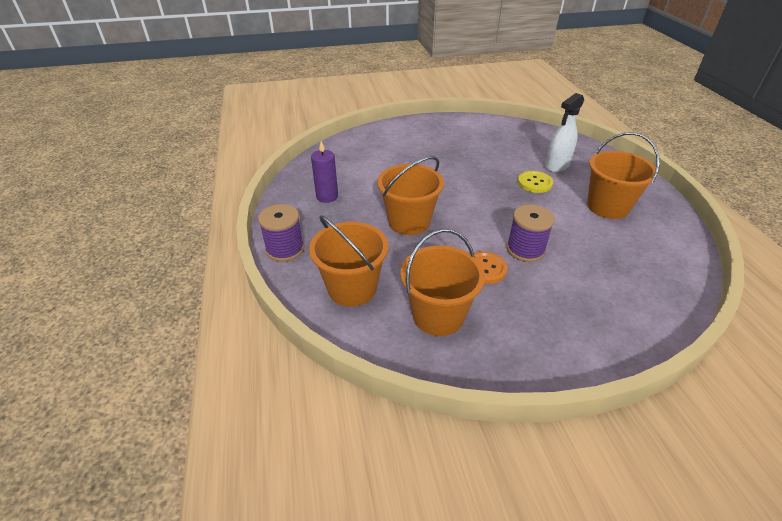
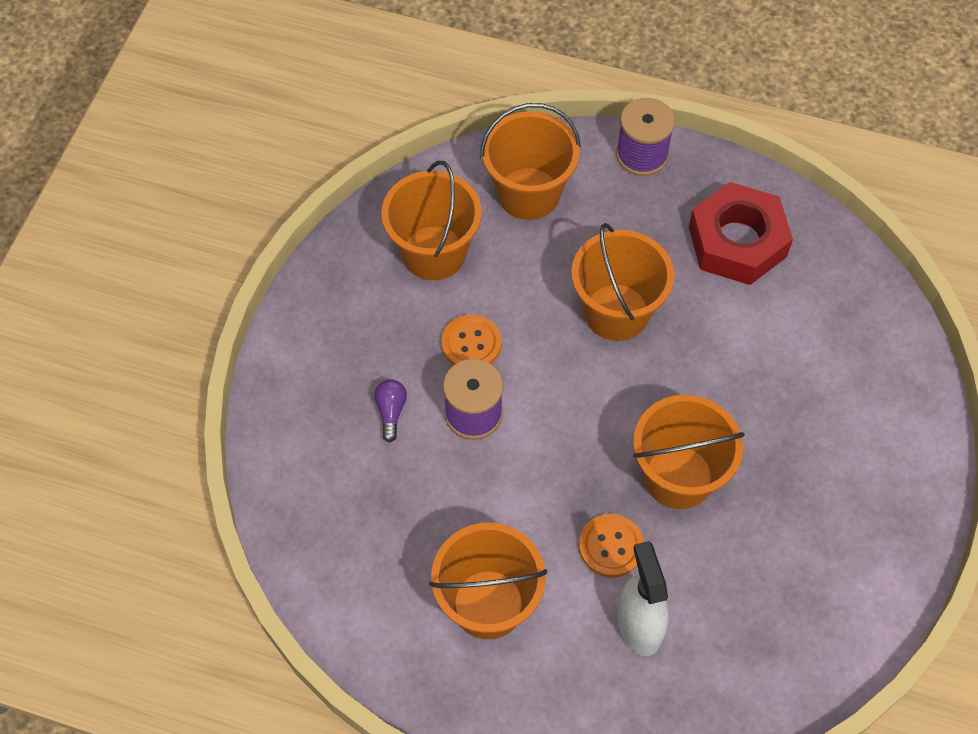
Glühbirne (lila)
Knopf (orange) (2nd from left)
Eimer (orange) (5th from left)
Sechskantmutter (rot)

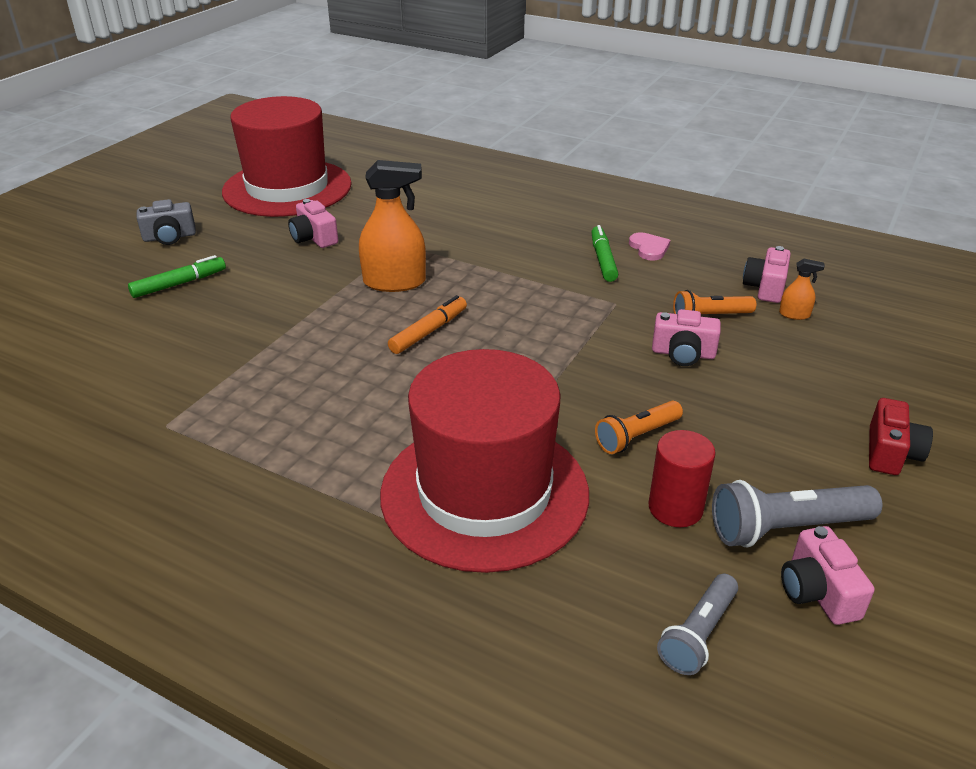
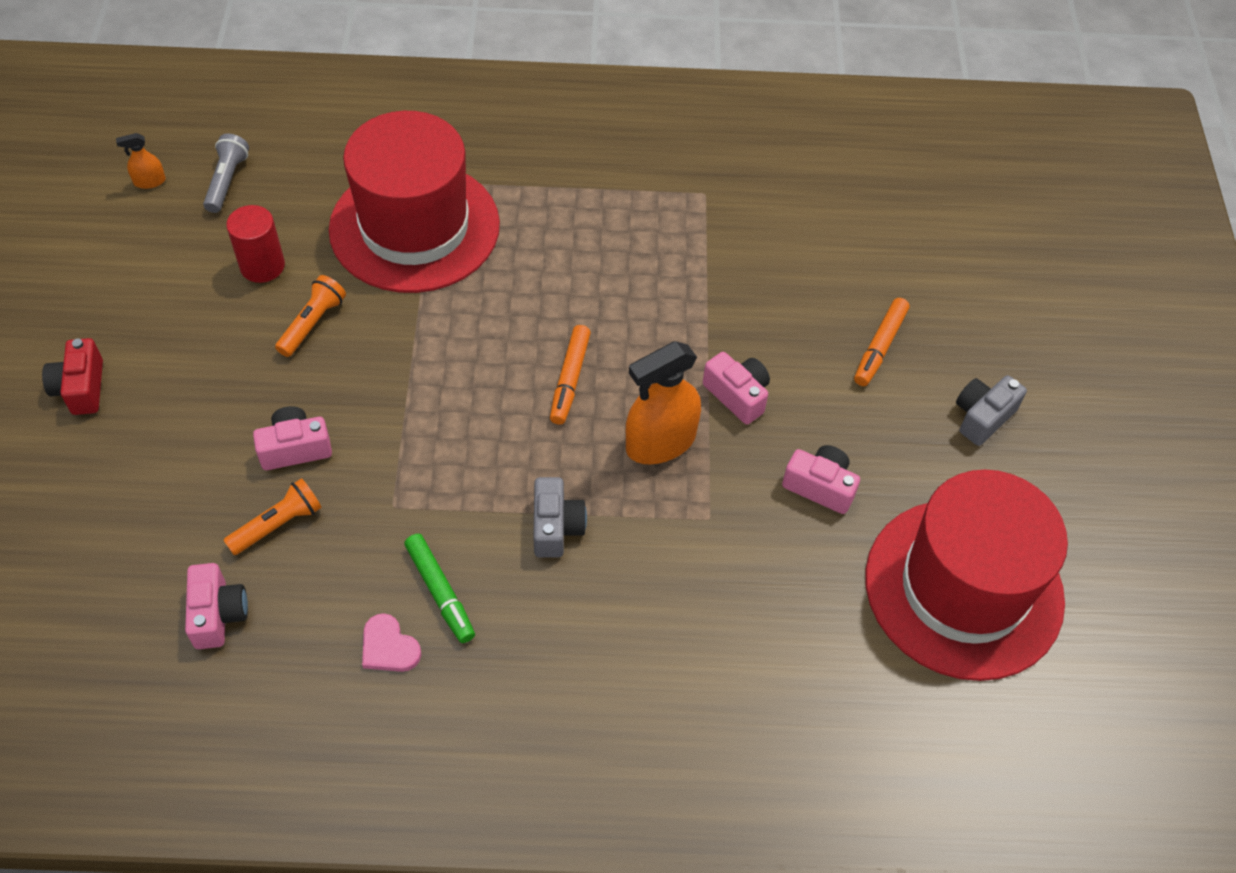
Sprühflasche (orange) (1st from left)
Kamera (grau) (1st from left)
Kamera (rosa) (3rd from left)
Filzstift (orange) (2nd from left)
Taschenlampe (grau) (2nd from left in the first image)

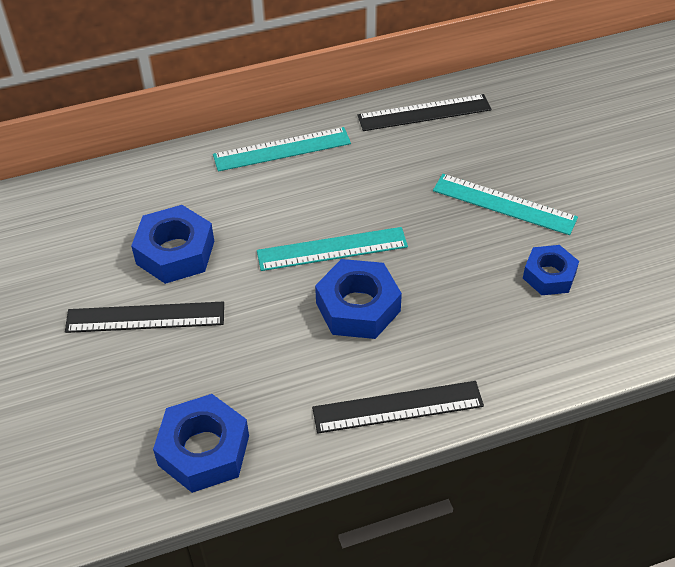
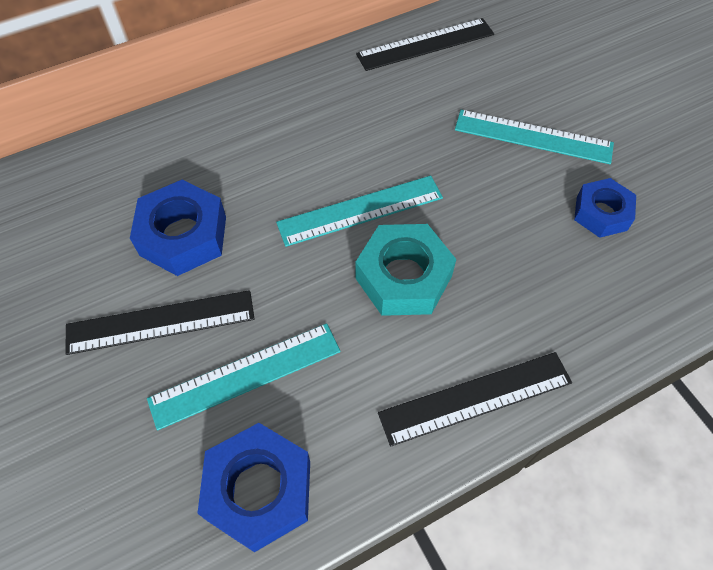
Lineal (türkis) (1st from left)
Sechskantmutter (türkis)

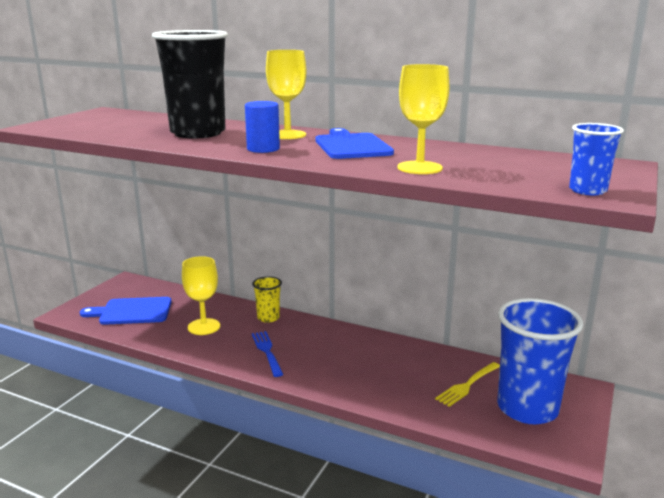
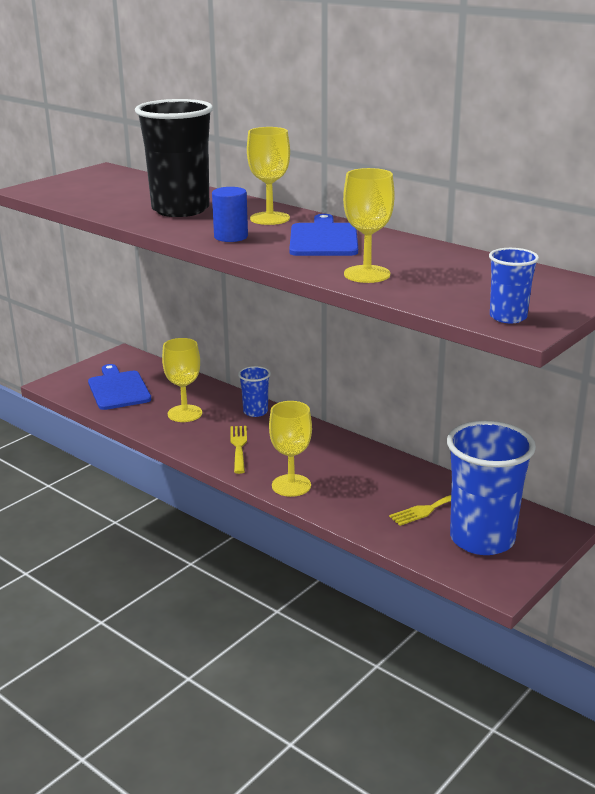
Schneidebrett (blau) (1st from left)
Gabel (gelb) (1st from left)
Becher (blau) (1st from left)
Kelch (gelb) (3rd from left)

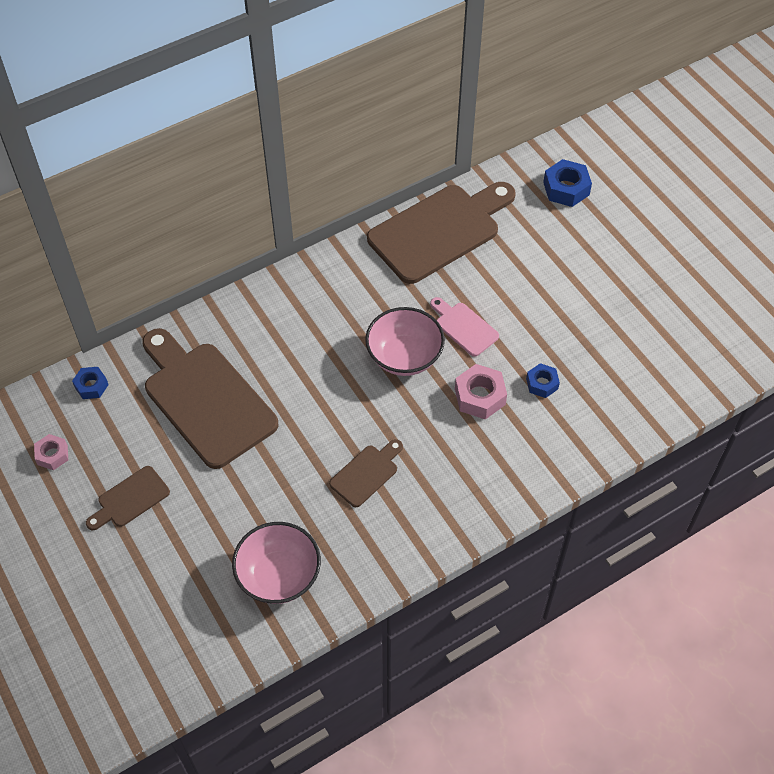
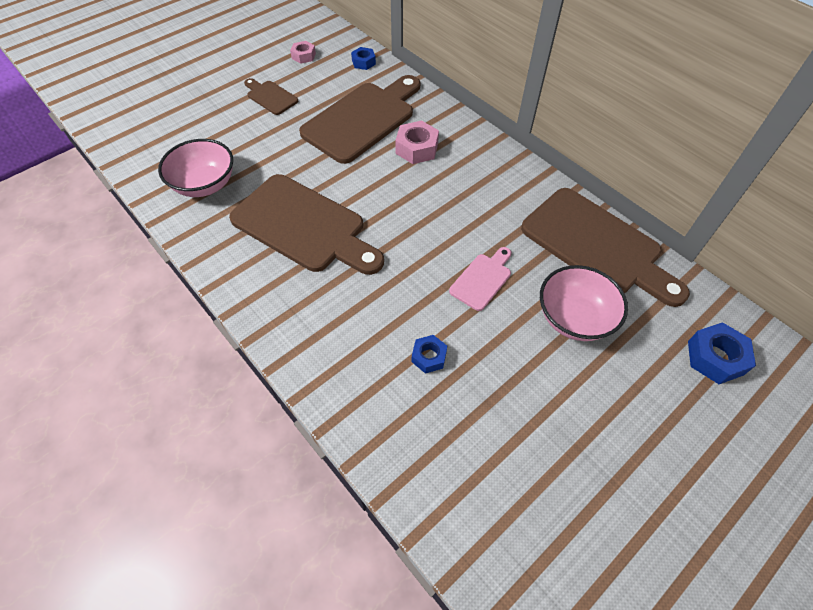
Schneidebrett (braun) (2nd from left)
Sechskantmutter (rosa) (2nd from left)
Schüssel (rosa) (2nd from left)

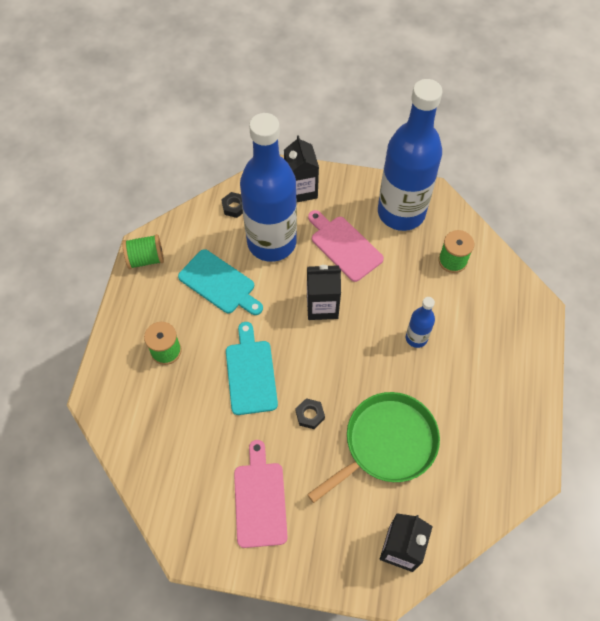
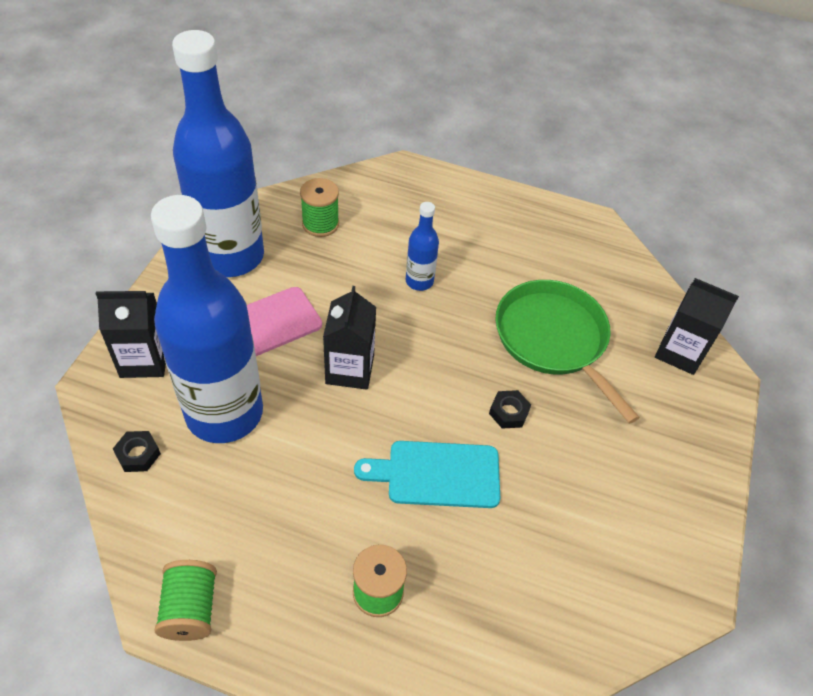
Schneidebrett (türkis) (1st from left in the first image)
Schneidebrett (rosa) (1st from left in the first image)

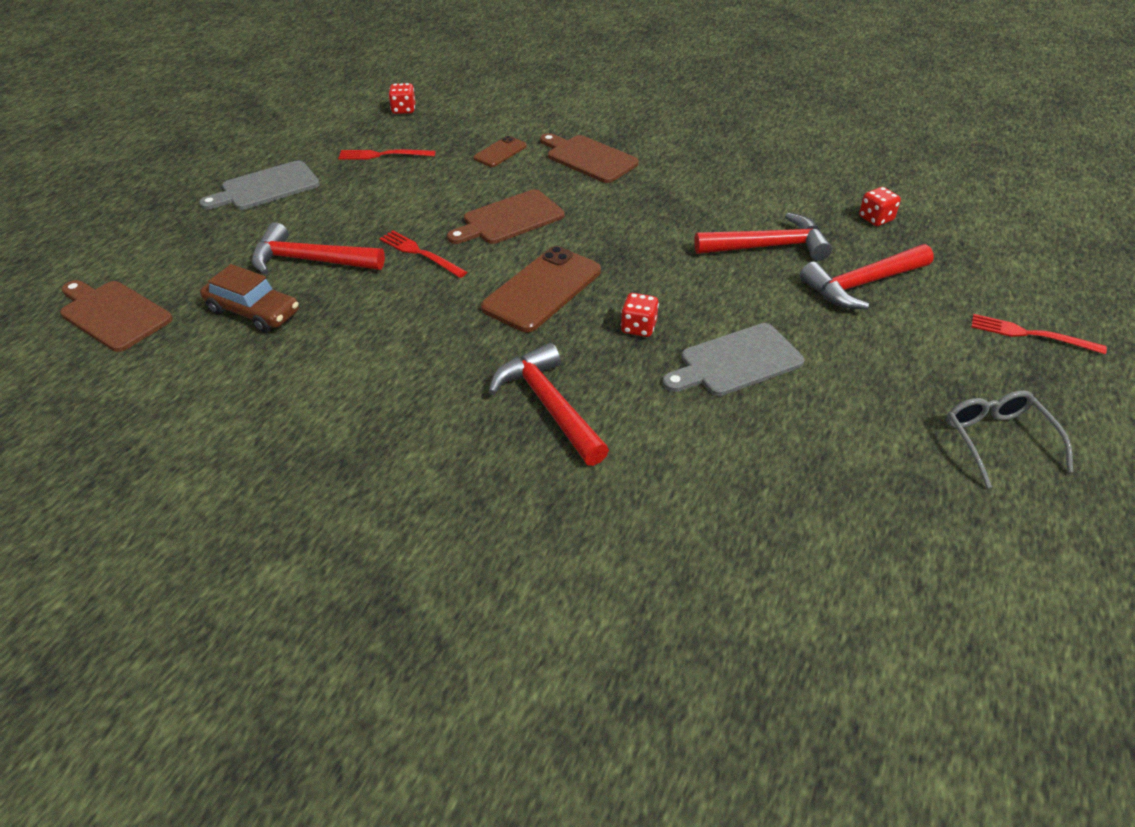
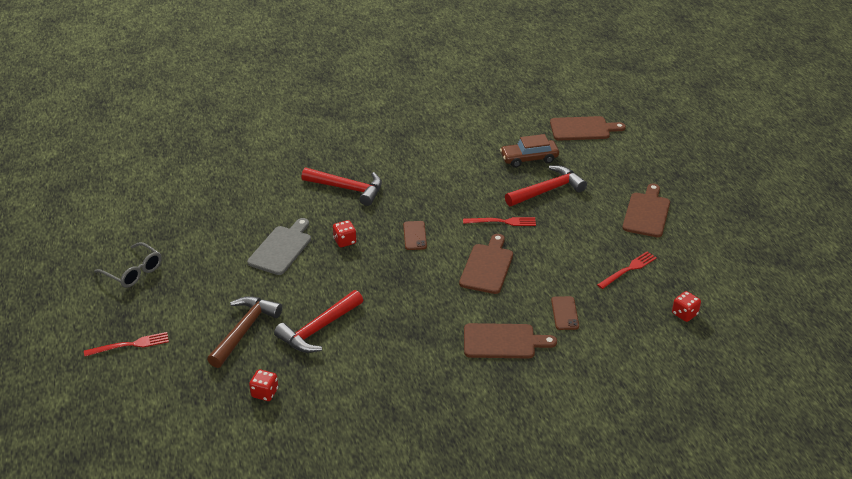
Hammer (braun)
Handy (braun) (1st from left)
Schneidebrett (braun) (4th from left)

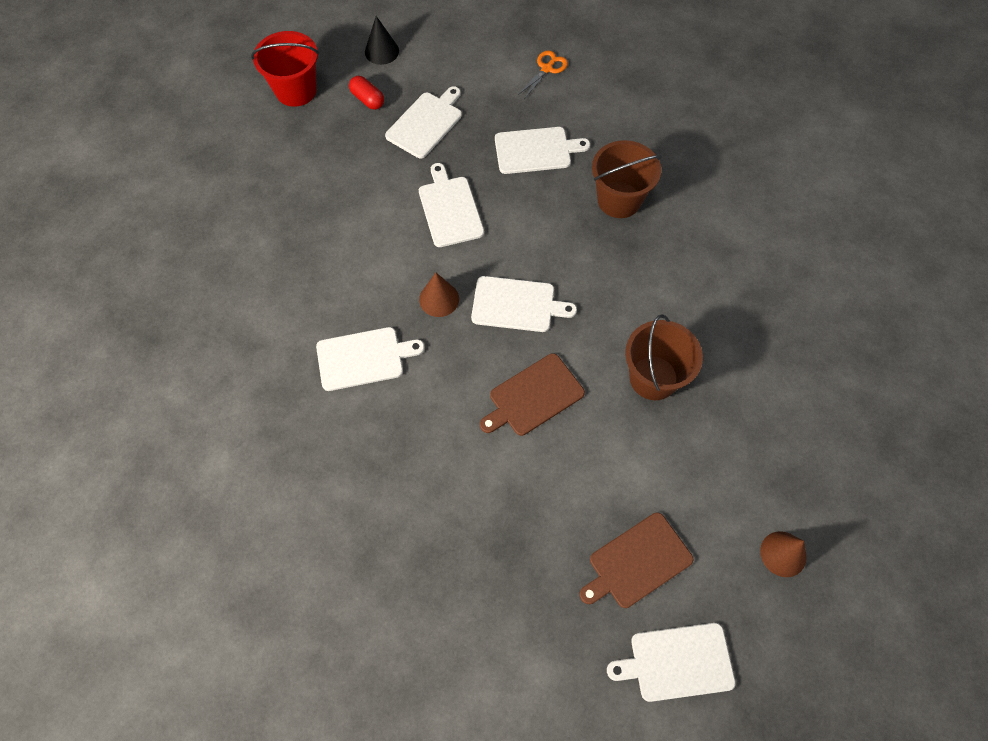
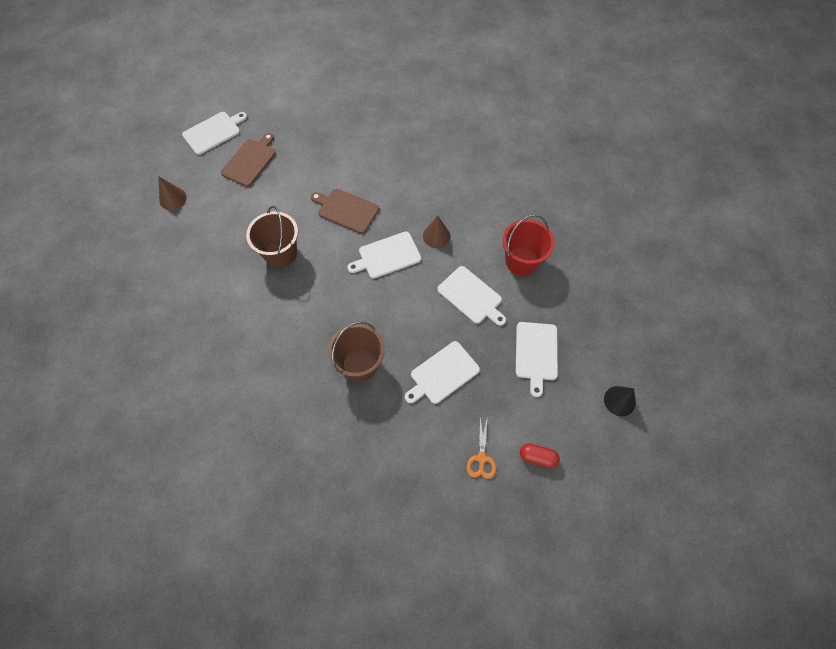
Schneidebrett (braun) (2nd from left)
Eimer (rot)
Kapsel (rot)
Schneidebrett (weiß) (1st from left in the first image)

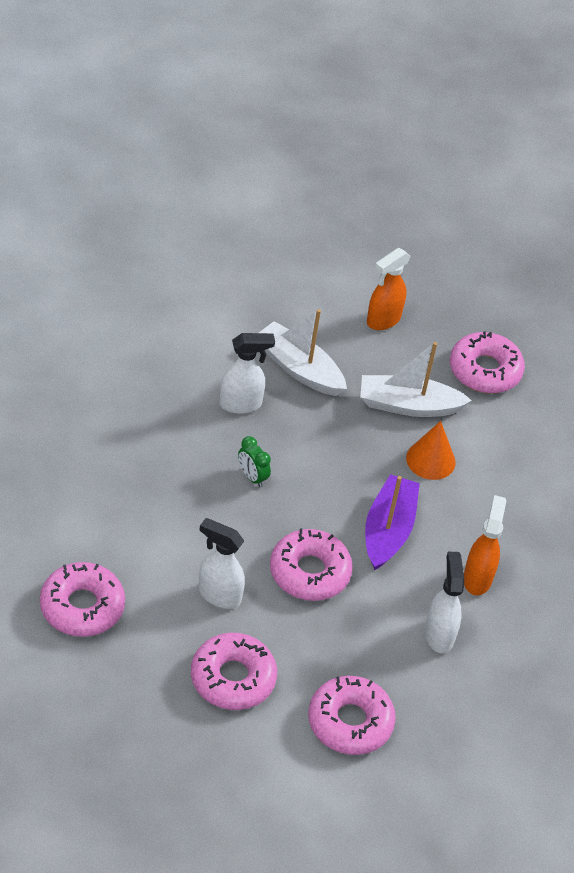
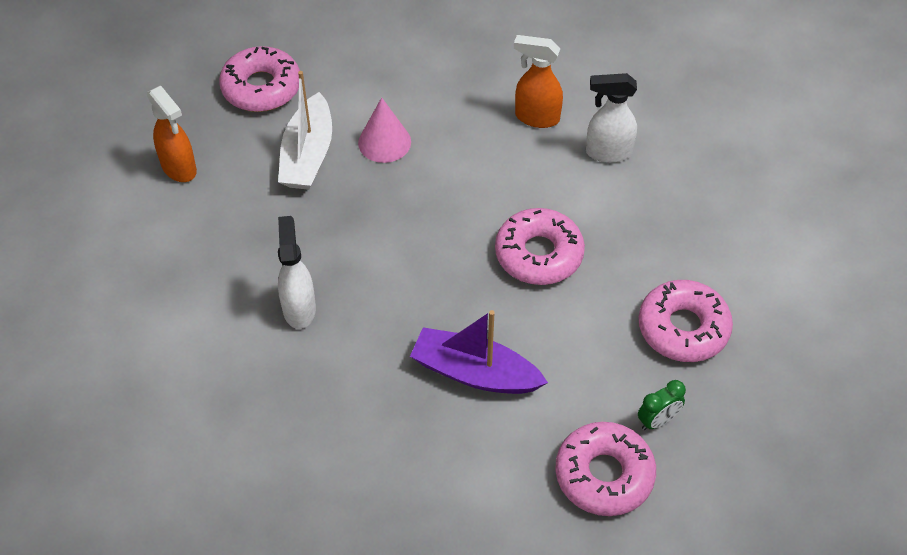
Kegel (rosa)
Boot (lila)
Wecker (grün)
Sprühflasche (weiß) (1st from left in the first image)
Boot (weiß) (1st from left in the first image)
Donut (rosa) (4th from left in the first image)

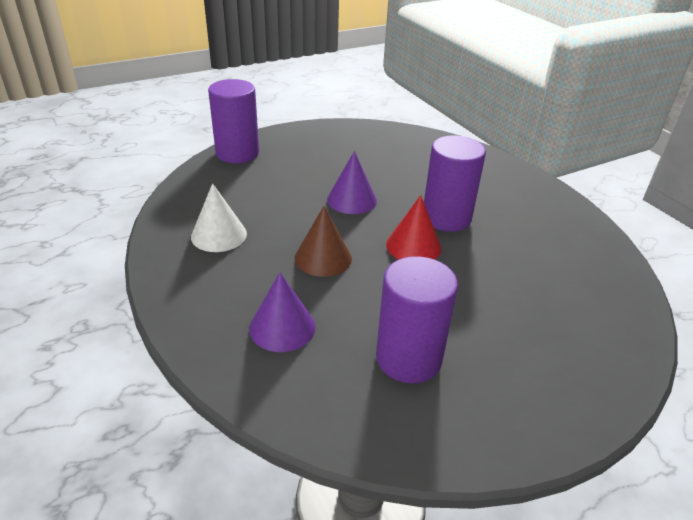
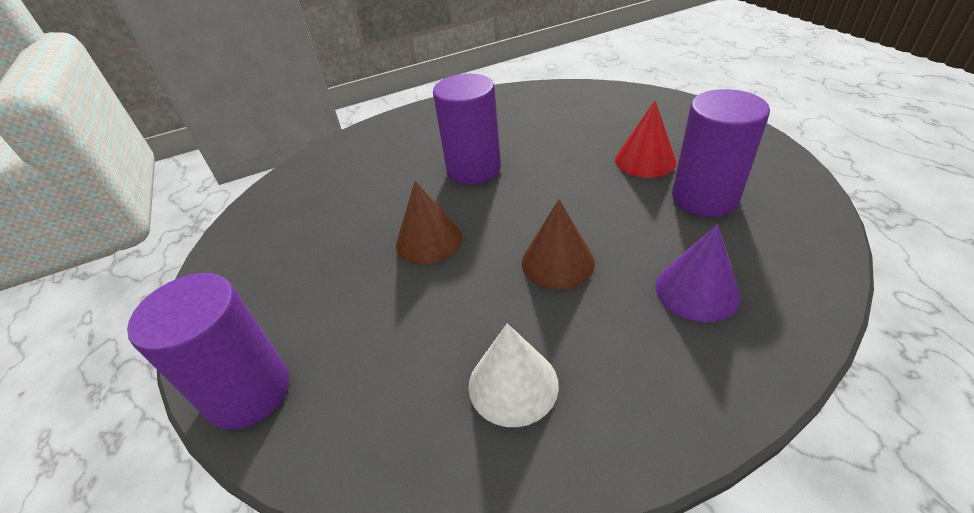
Kegel (braun) (1st from left)
Kegel (rot)

